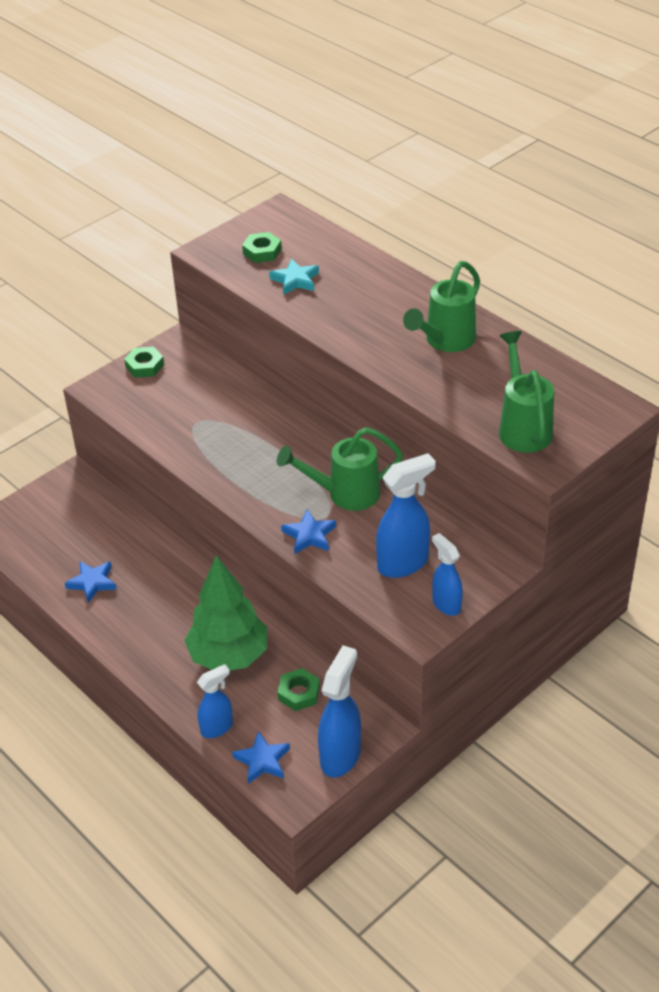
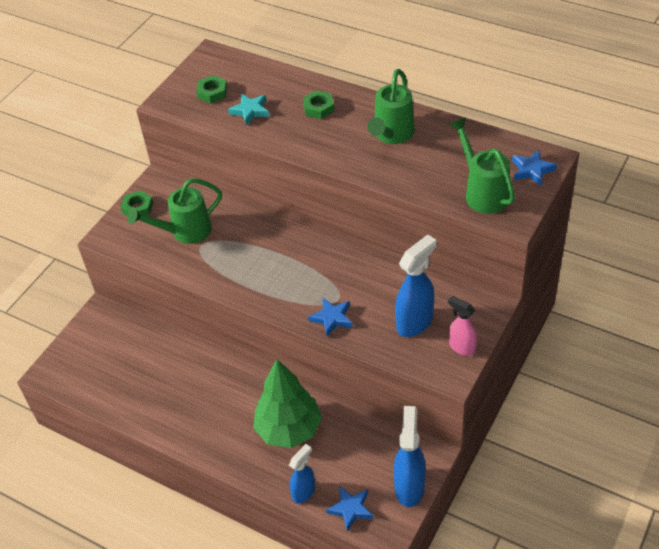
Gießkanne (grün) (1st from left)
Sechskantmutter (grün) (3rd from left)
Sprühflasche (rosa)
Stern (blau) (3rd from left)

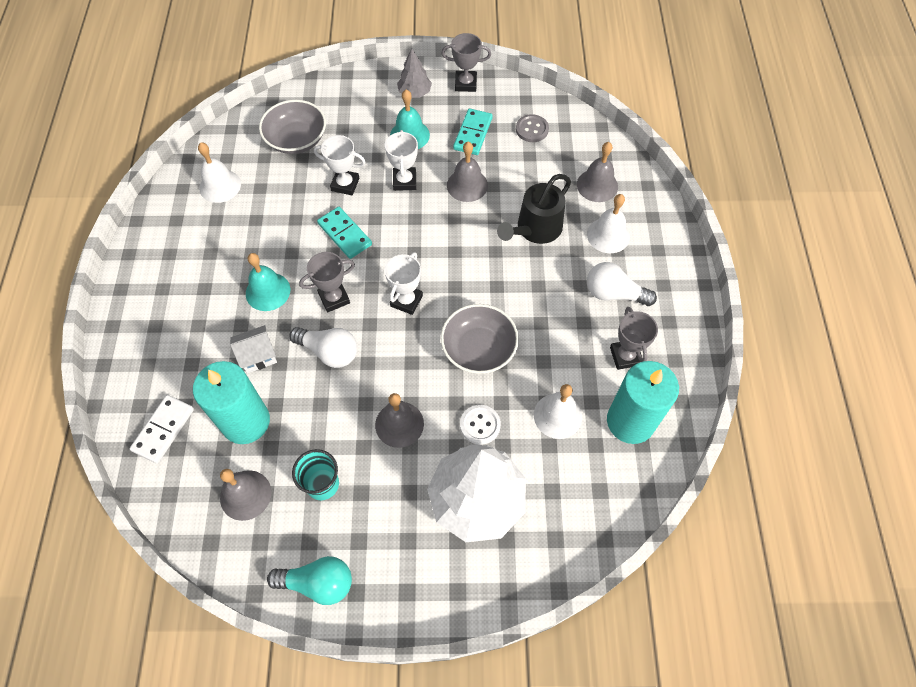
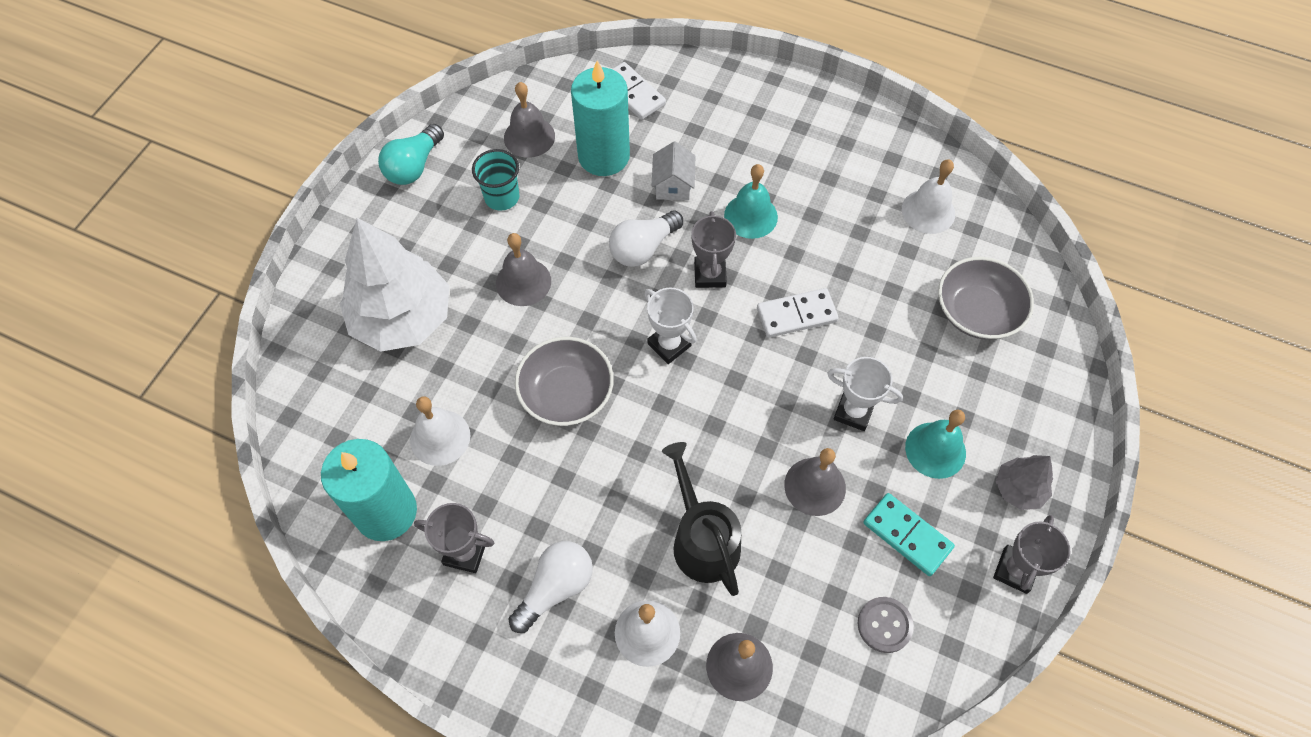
Dominostein (weiß) (2nd from left)
Pokal (weiß) (1st from left in the first image)
Knopf (weiß)

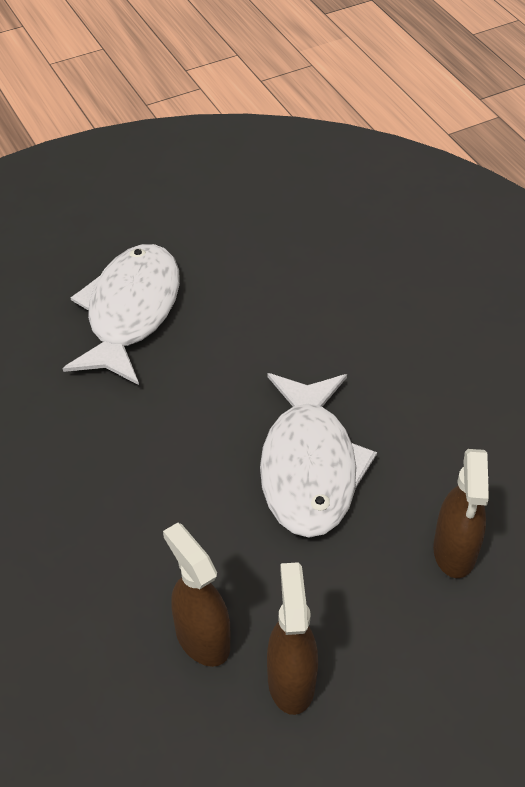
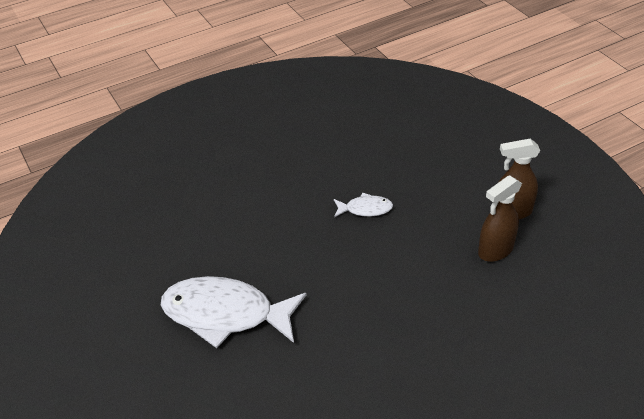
Fisch (weiß) (2nd from left)
Sprühflasche (braun) (3rd from left in the first image)

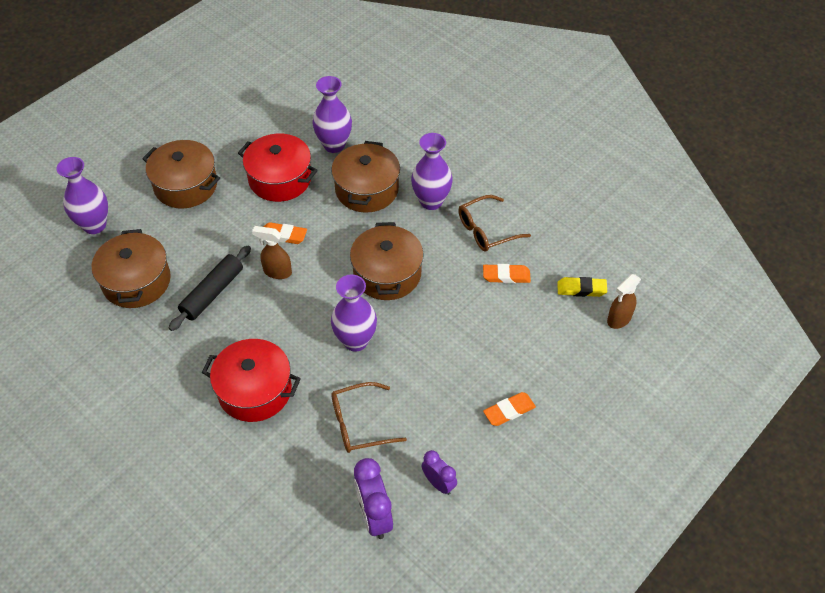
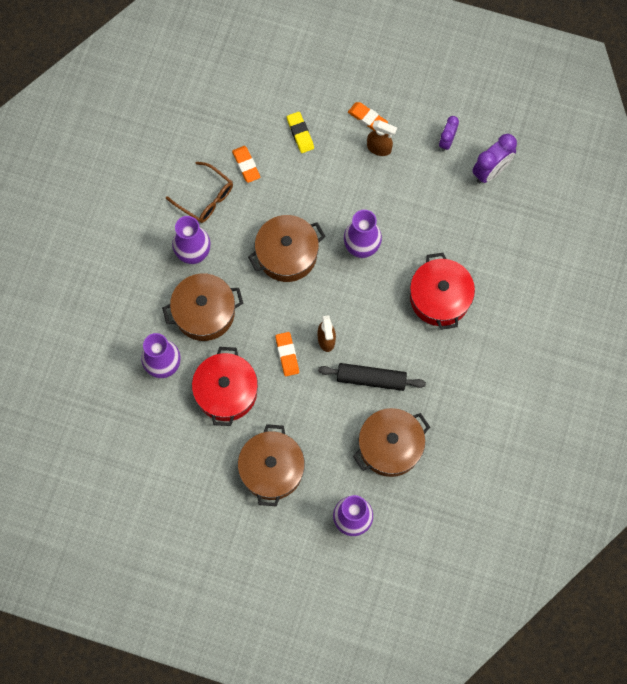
Radiergummi (gelb)
Sprühflasche (braun) (2nd from left)
Brille (braun) (1st from left in the first image)

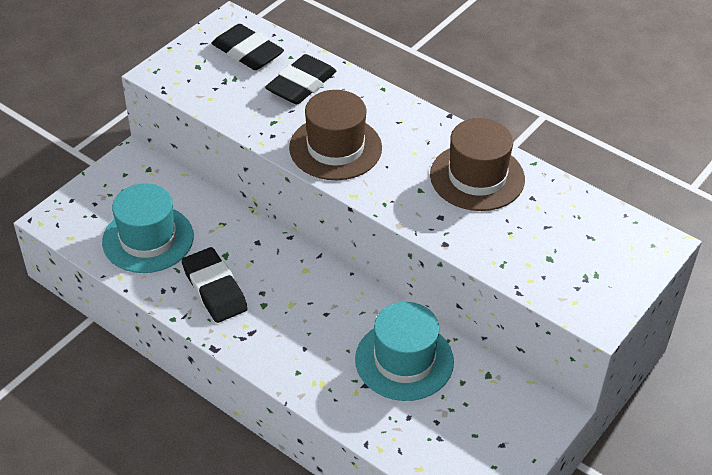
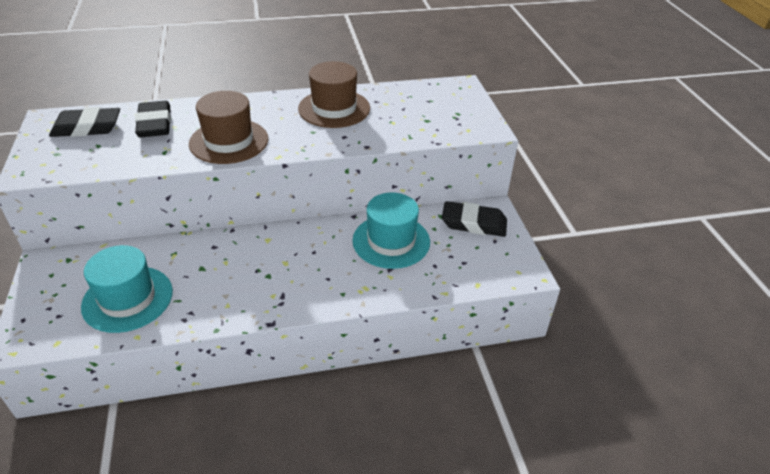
Radiergummi (schwarz) (3rd from left)

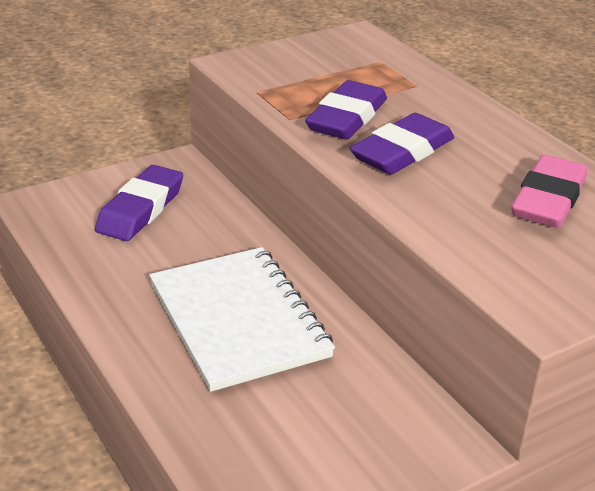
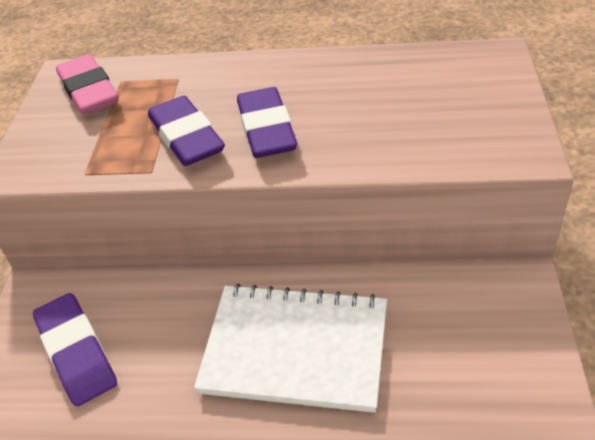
Radiergummi (rosa)

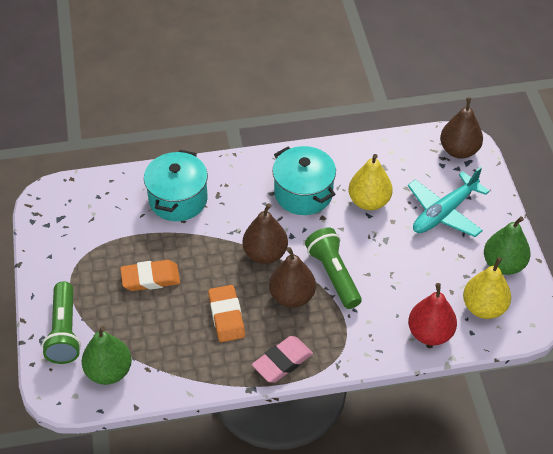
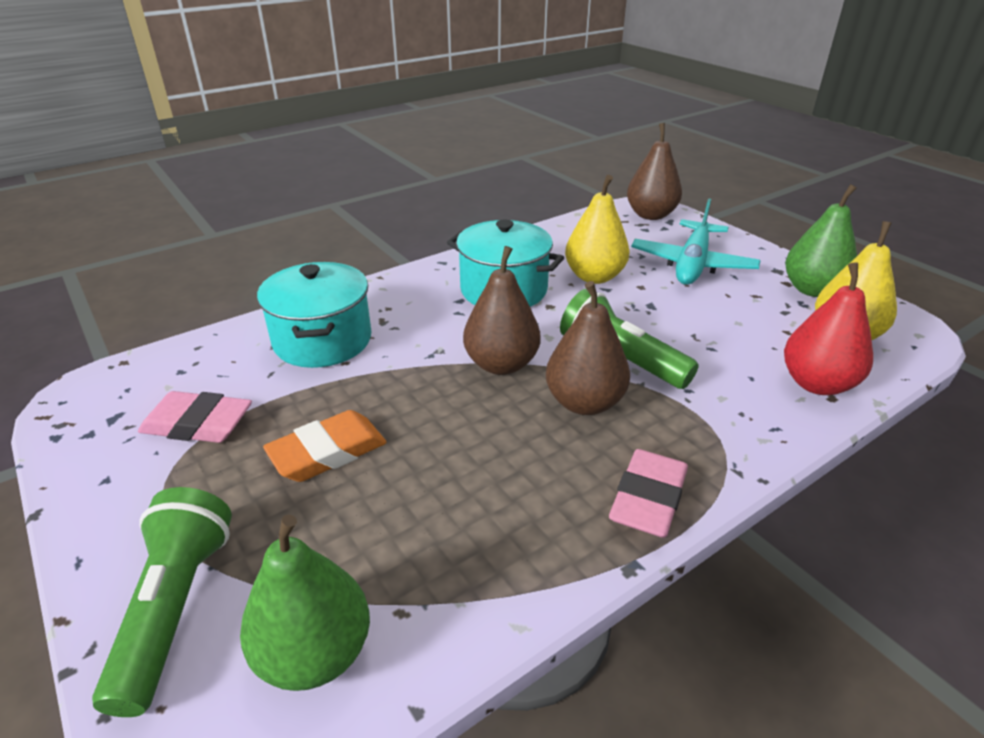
Taschenlampe (grün) (1st from left)
Radiergummi (rosa) (1st from left)
Radiergummi (orange) (2nd from left in the first image)

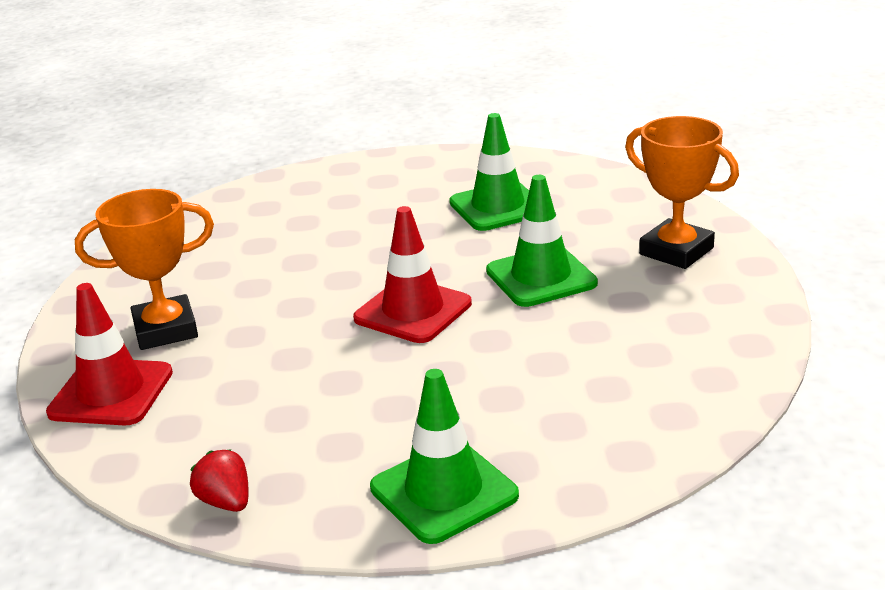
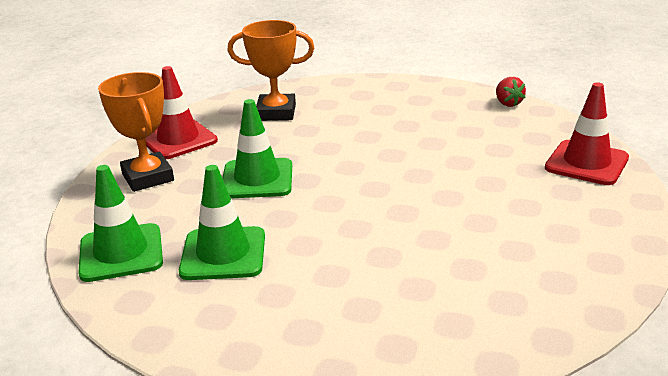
Leitkegel (grün) (1st from left)
Leitkegel (rot) (1st from left)
Pokal (orange) (2nd from left)

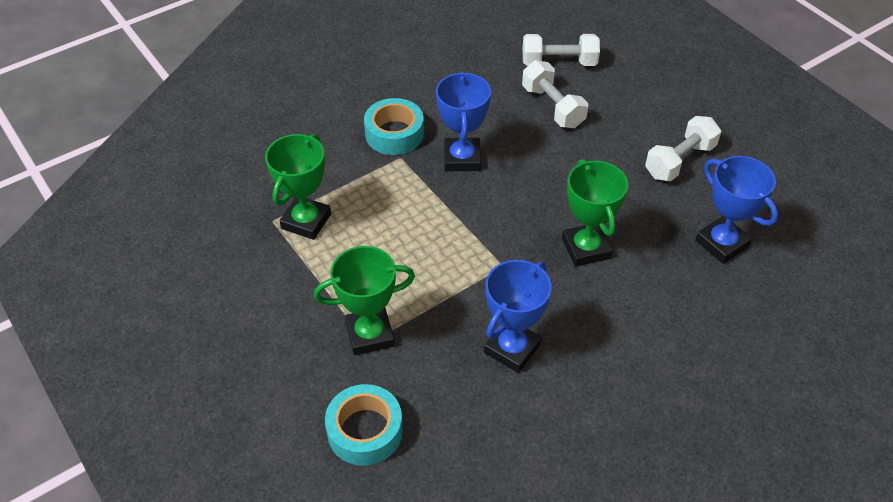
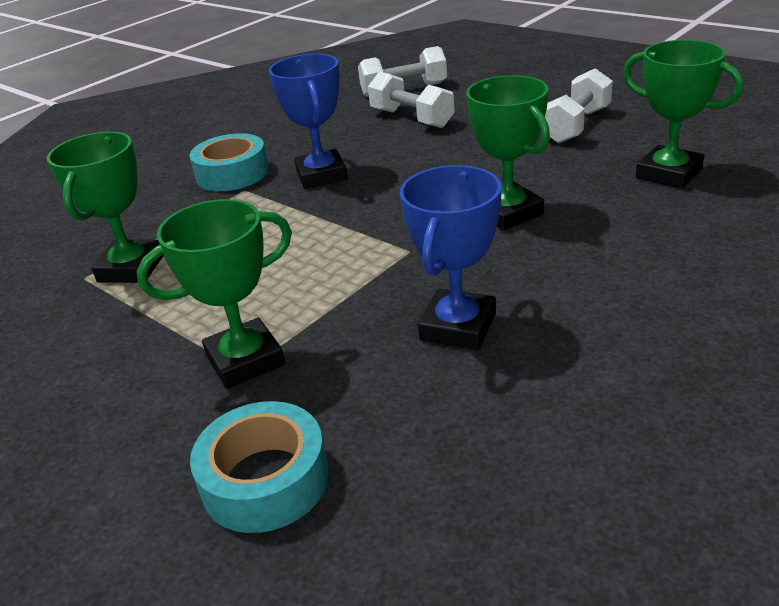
Pokal (grün) (4th from left)

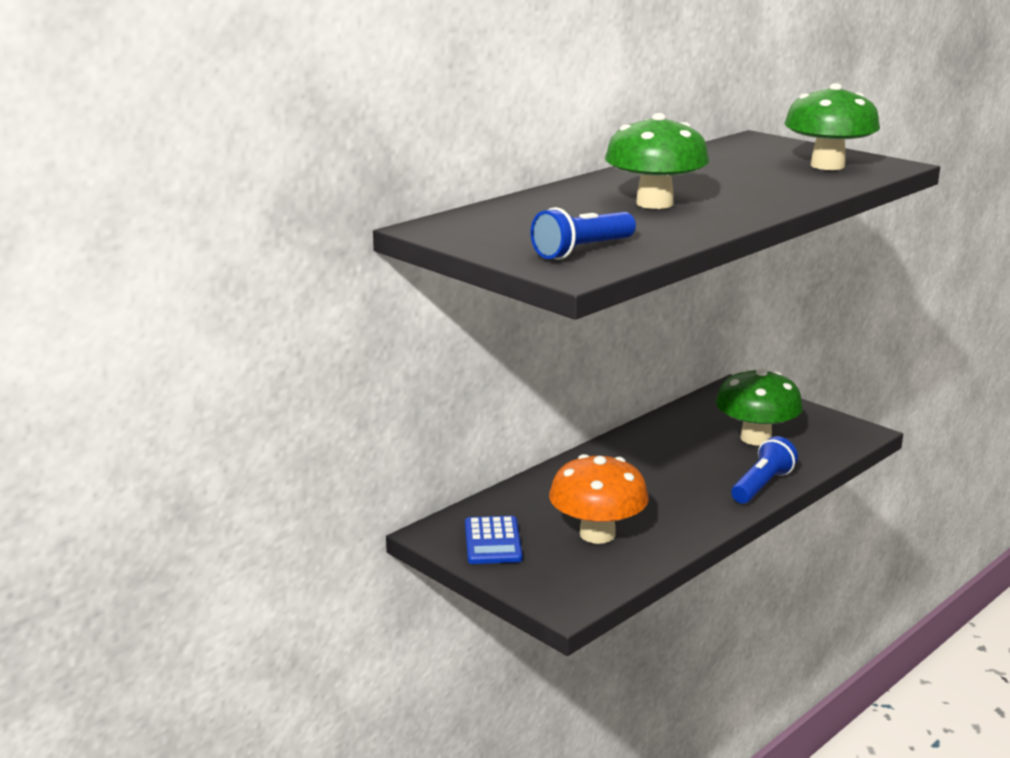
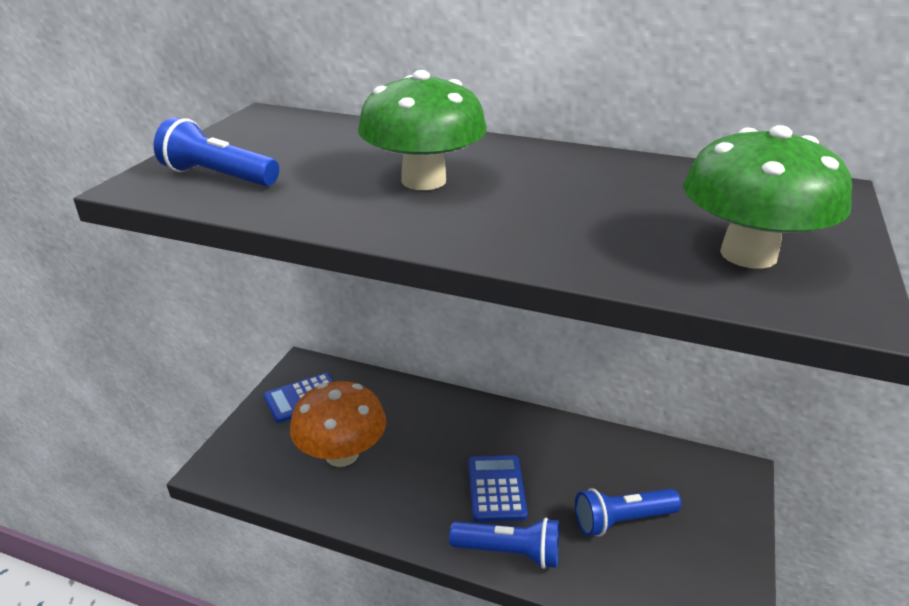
Taschenrechner (blau) (2nd from left)
Taschenlampe (blau) (3rd from left)

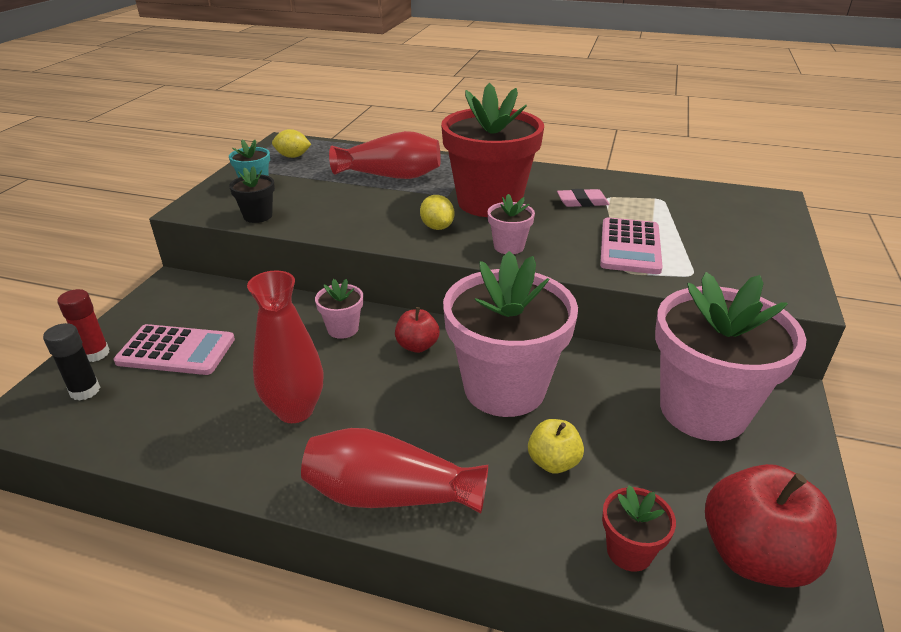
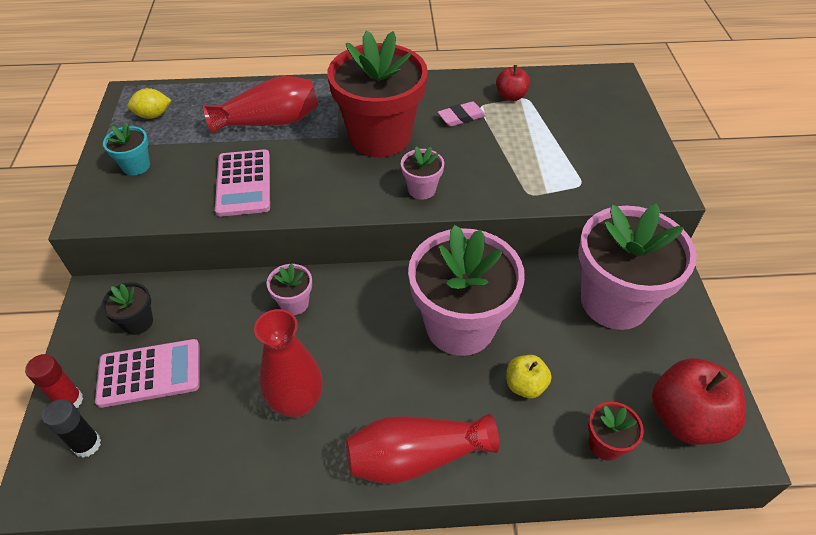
Blumentopf (schwarz)
Taschenrechner (rosa) (2nd from left)
Apfel (rot) (1st from left)
Zitrone (gelb) (2nd from left in the first image)

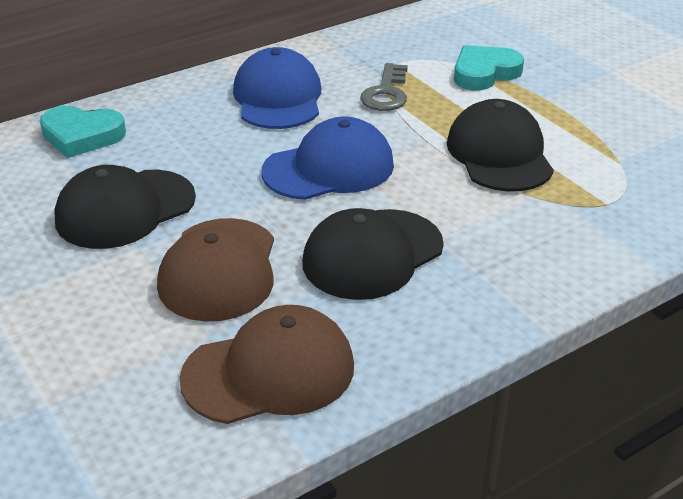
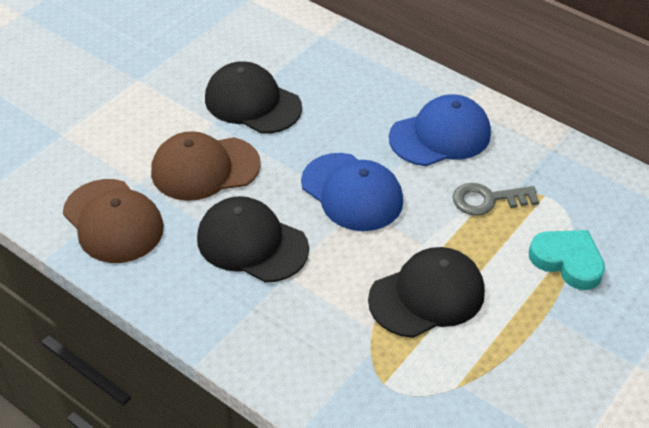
Herz (türkis) (1st from left in the first image)

